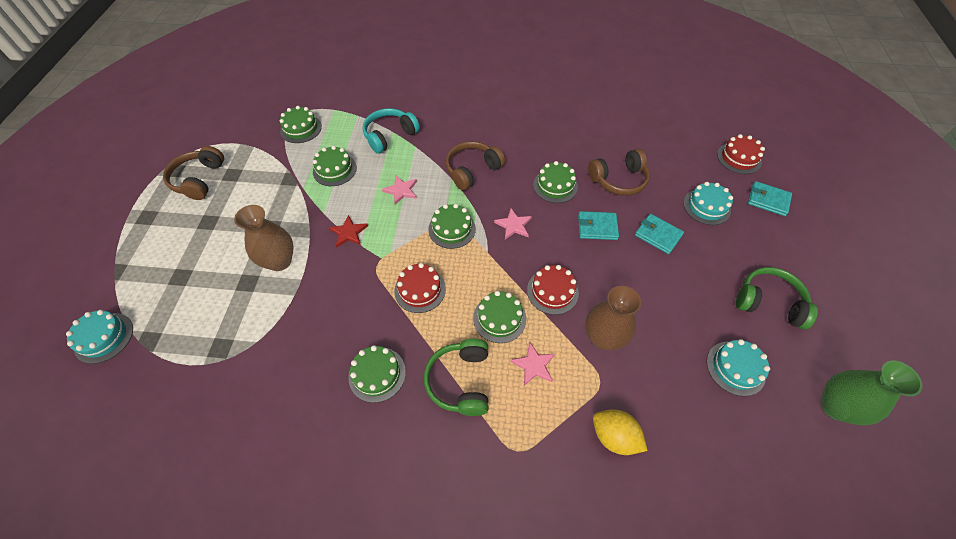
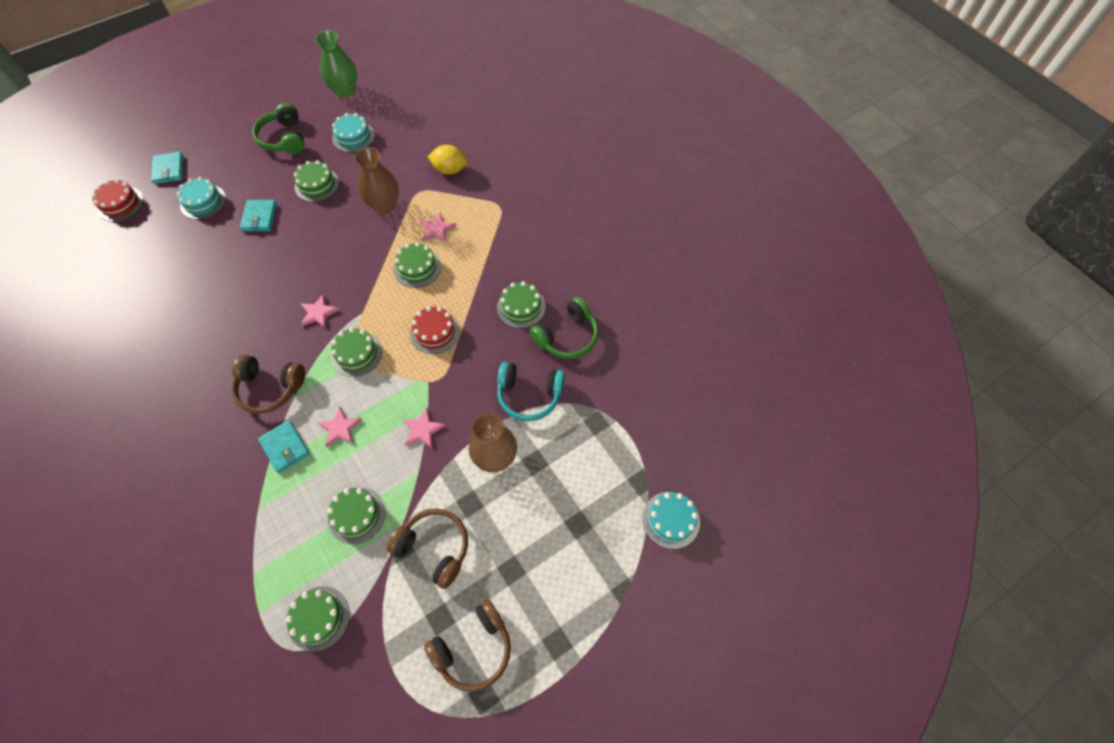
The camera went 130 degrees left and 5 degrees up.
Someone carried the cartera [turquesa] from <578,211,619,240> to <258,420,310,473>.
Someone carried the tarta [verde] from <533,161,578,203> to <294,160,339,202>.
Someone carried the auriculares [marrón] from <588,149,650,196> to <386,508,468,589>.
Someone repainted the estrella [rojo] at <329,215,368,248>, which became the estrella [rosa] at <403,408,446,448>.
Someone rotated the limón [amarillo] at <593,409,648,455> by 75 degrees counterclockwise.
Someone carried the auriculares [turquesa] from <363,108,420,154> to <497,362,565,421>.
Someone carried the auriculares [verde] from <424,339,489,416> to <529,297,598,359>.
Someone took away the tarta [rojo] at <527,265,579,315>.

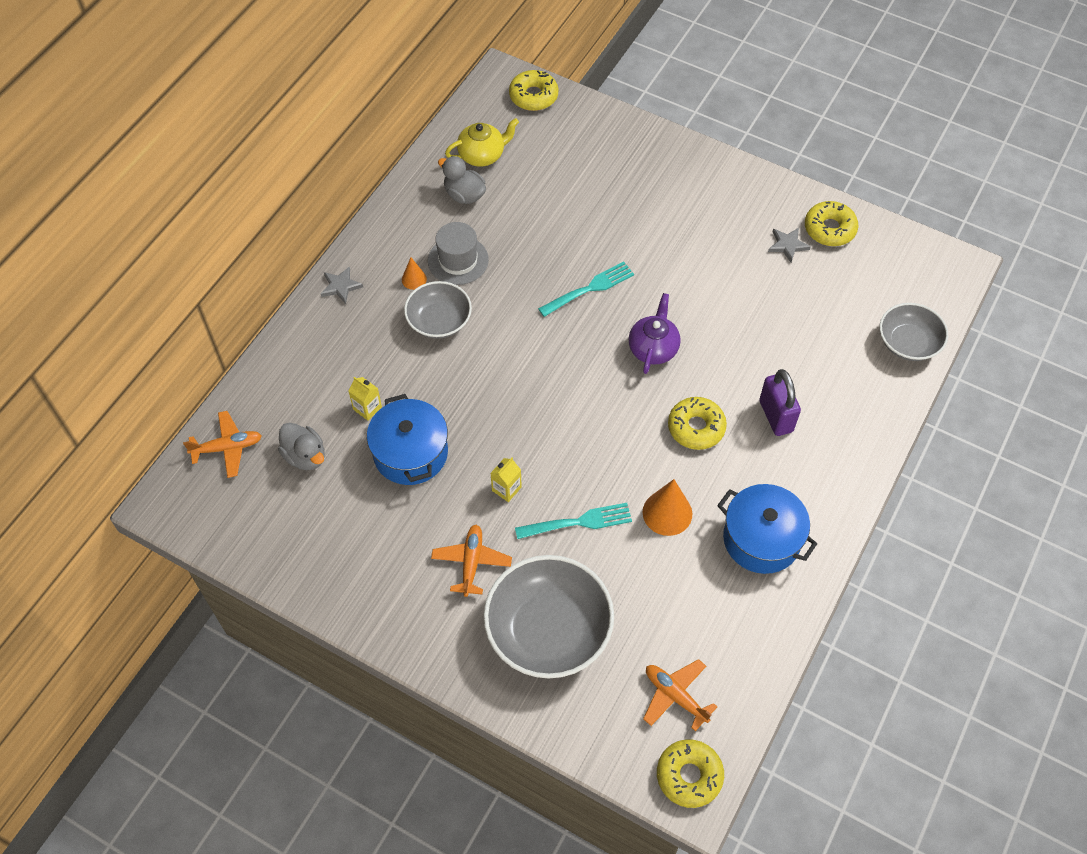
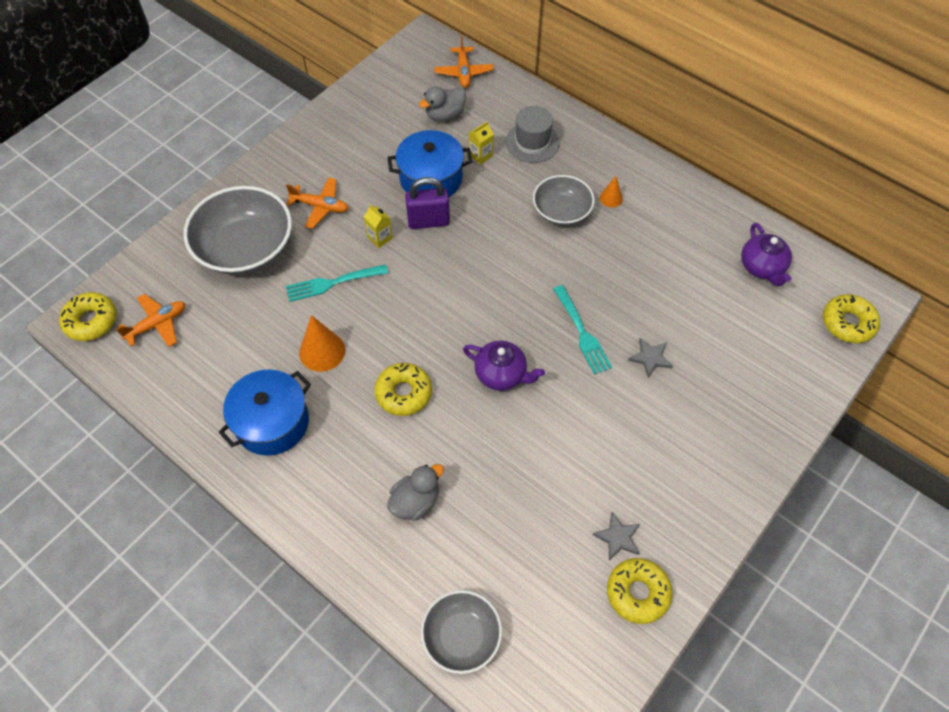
The camera went 100 degrees right and 0 degrees up.
Someone rotated the tenedor [turquesa] at <515,503,632,539> by 75 degrees clockwise.
Someone carried the pato [gris] from <438,156,486,204> to <387,464,444,521>.
Someone carried the candado [morado] from <759,369,801,436> to <405,177,450,229>.
Someone carried the sombrero [gris] from <428,222,489,285> to <505,106,560,163>.
Someone carried the estrella [gris] from <321,266,363,304> to <628,338,673,378>.
Someone repainted the tetera [amarillo] at <445,118,519,167>, which became the tetera [morado] at <741,223,792,286>.

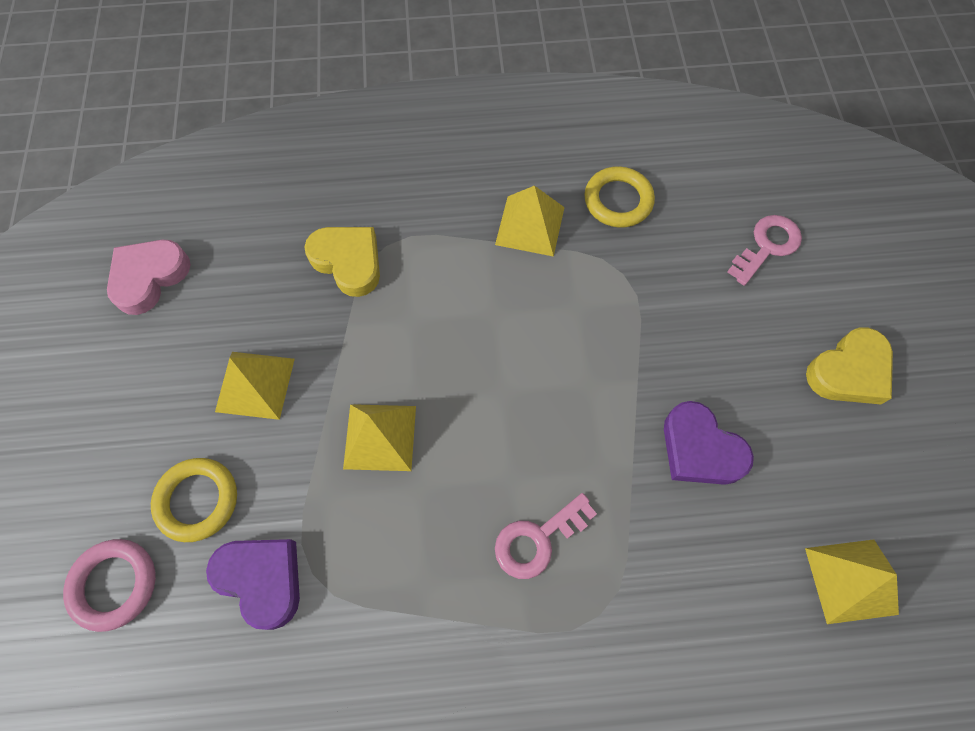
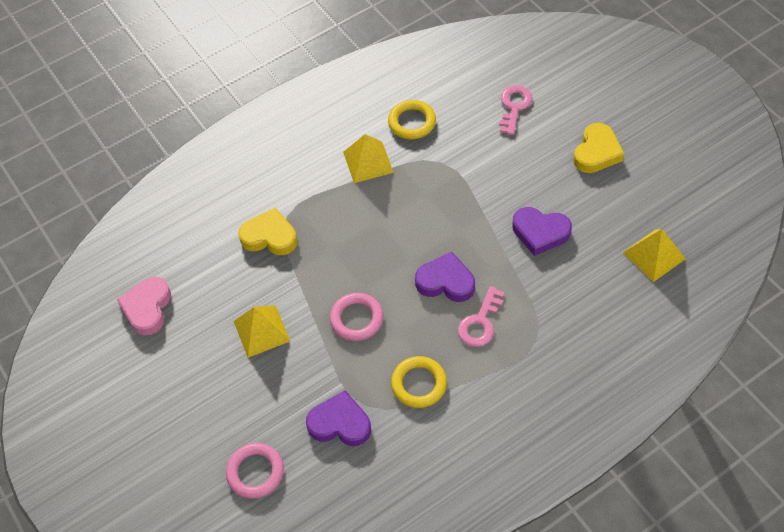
The camera went 25 degrees left and 10 degrees down.
Someone swapped the pirámide [amarillo] at <343,404,416,471> for the anillo [rosa] at <330,293,384,341>.
Someone carried the anillo [amarillo] from <151,458,237,542> to <391,356,447,408>.
Someone put down the corazón [morado] at <415,252,475,302>.

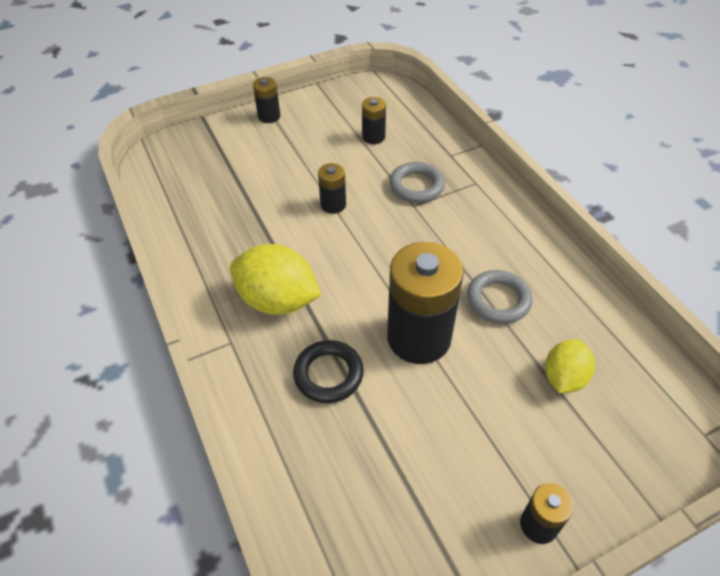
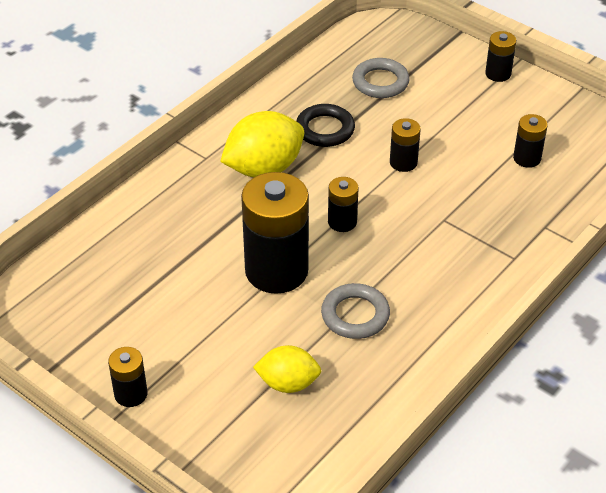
The camera went 65 degrees right and 5 degrees down.
Someone rotated the limón [amarillo] at <230,244,321,315> by 60 degrees clockwise.
Someone carried the anillo [negro] from <293,340,364,403> to <296,104,355,147>.
Someone put down the pila [negro] at <328,177,359,232>.
Someone carried the anillo [gris] from <389,162,445,203> to <352,58,410,98>.

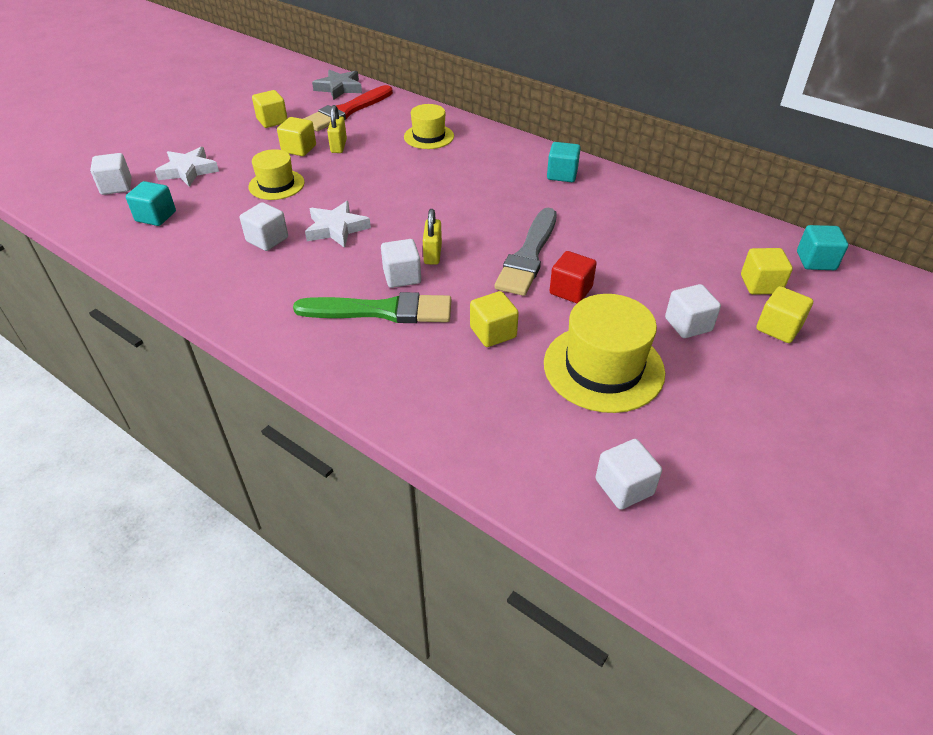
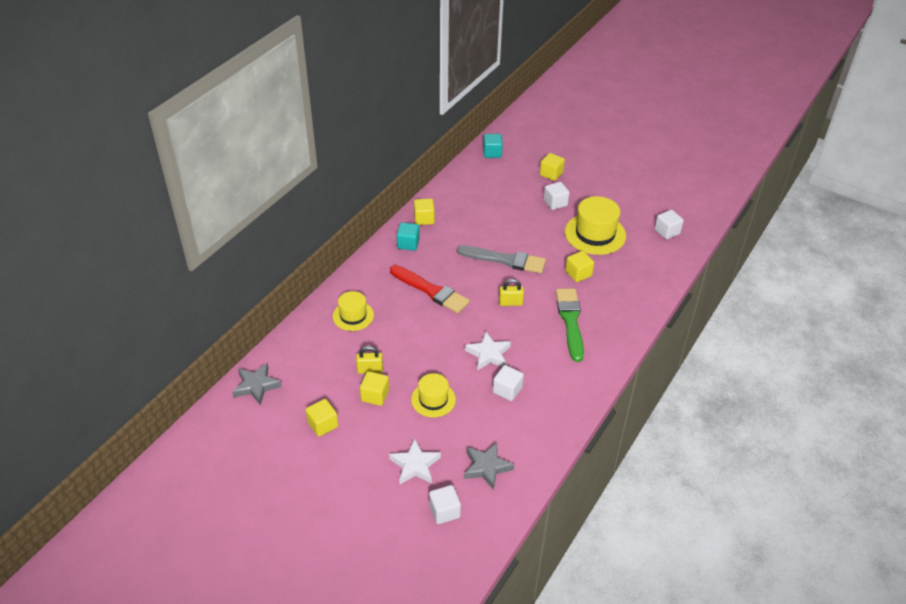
The camera went 95 degrees left and 0 degrees up.
Someone carried the pincel [rojo] from <303,85,393,132> to <390,265,470,313>.
Someone carried the cubo [amarillo] from <741,248,793,294> to <414,198,435,225>.
Someone swapped the cubo [turquesa] at <126,181,176,226> for the estrella [gris] at <464,442,514,490>.
Someone took away the cubo [blanco] at <381,239,421,288>.
Someone took away the cubo [rojo] at <549,251,597,303>.

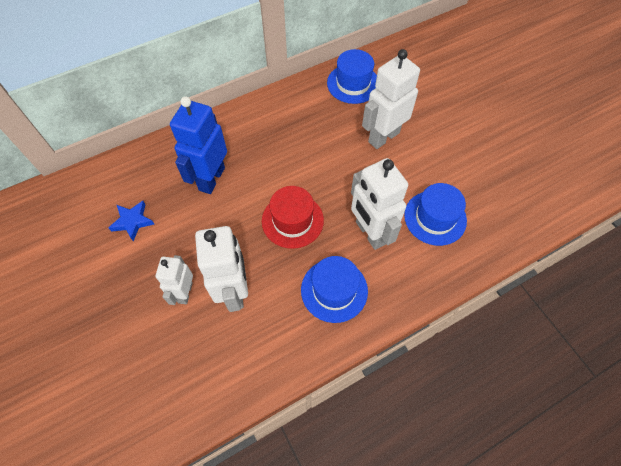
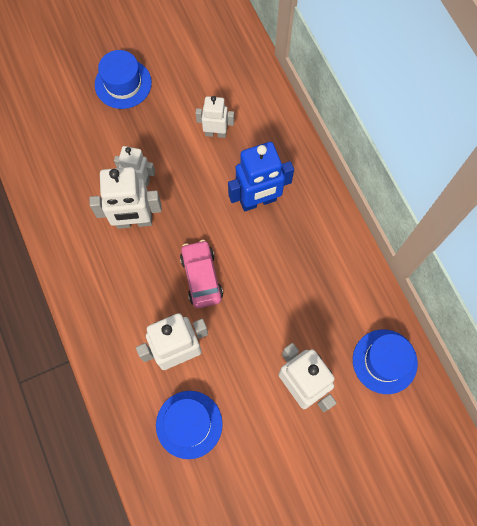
The camera went 95 degrees right and 10 degrees up.
Someone carried the sombrero [azul] from <301,256,368,323> to <95,50,152,109>.
Someone swapped the sombrero [rojo] at <262,186,324,249> for the coche [rosa] at <180,240,223,308>.
Someone swapped the estrella [azul] at <108,201,154,241> for the robot [blanco] at <196,96,234,138>.
Someone rotated the robot [azul] at <170,96,227,194> by 135 degrees clockwise.

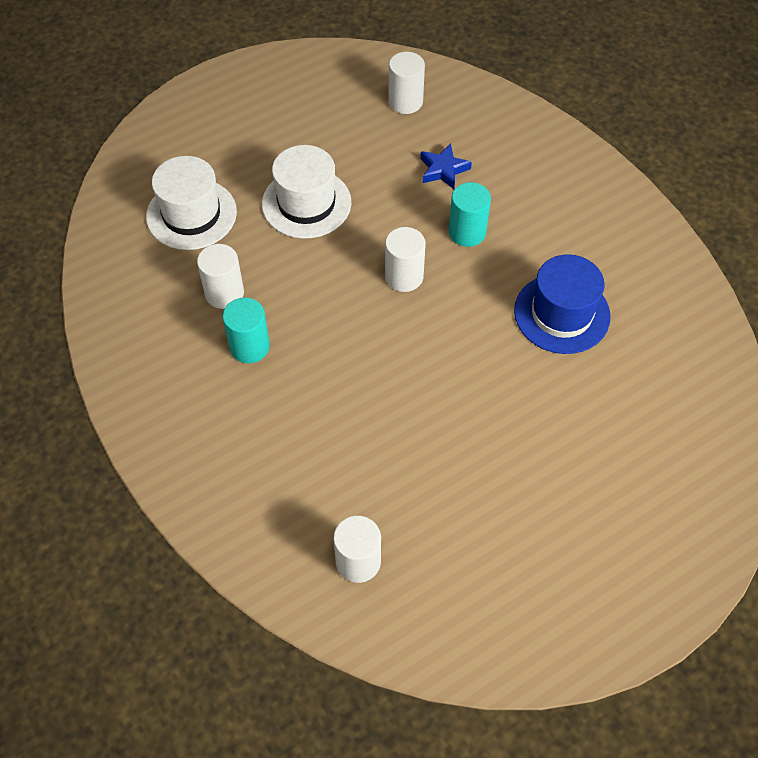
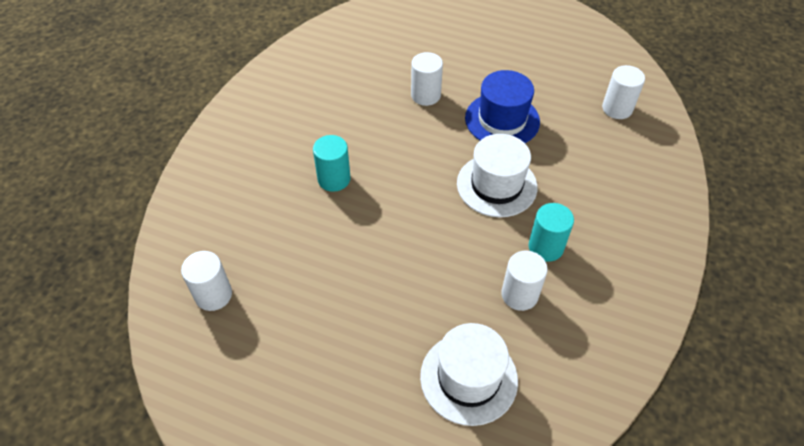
The camera went 125 degrees left and 5 degrees down.
Someone carried the cilindro [blanco] from <385,227,426,292> to <411,52,443,106>.
Someone carried the sombrero [blanco] from <262,145,351,239> to <457,134,537,217>.
Someone carried the sombrero [azul] from <514,254,611,354> to <465,70,540,143>.
Someone took away the estrella [azul] at <420,143,472,189>.

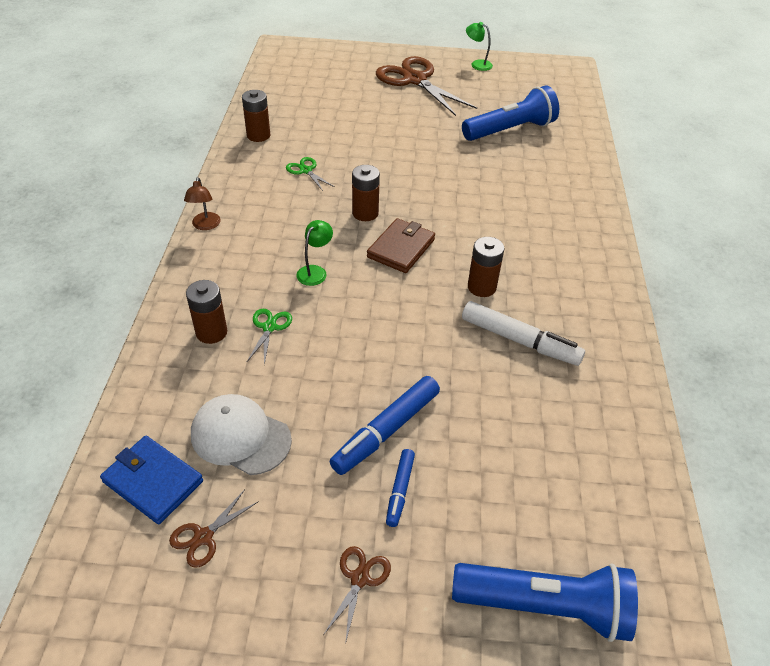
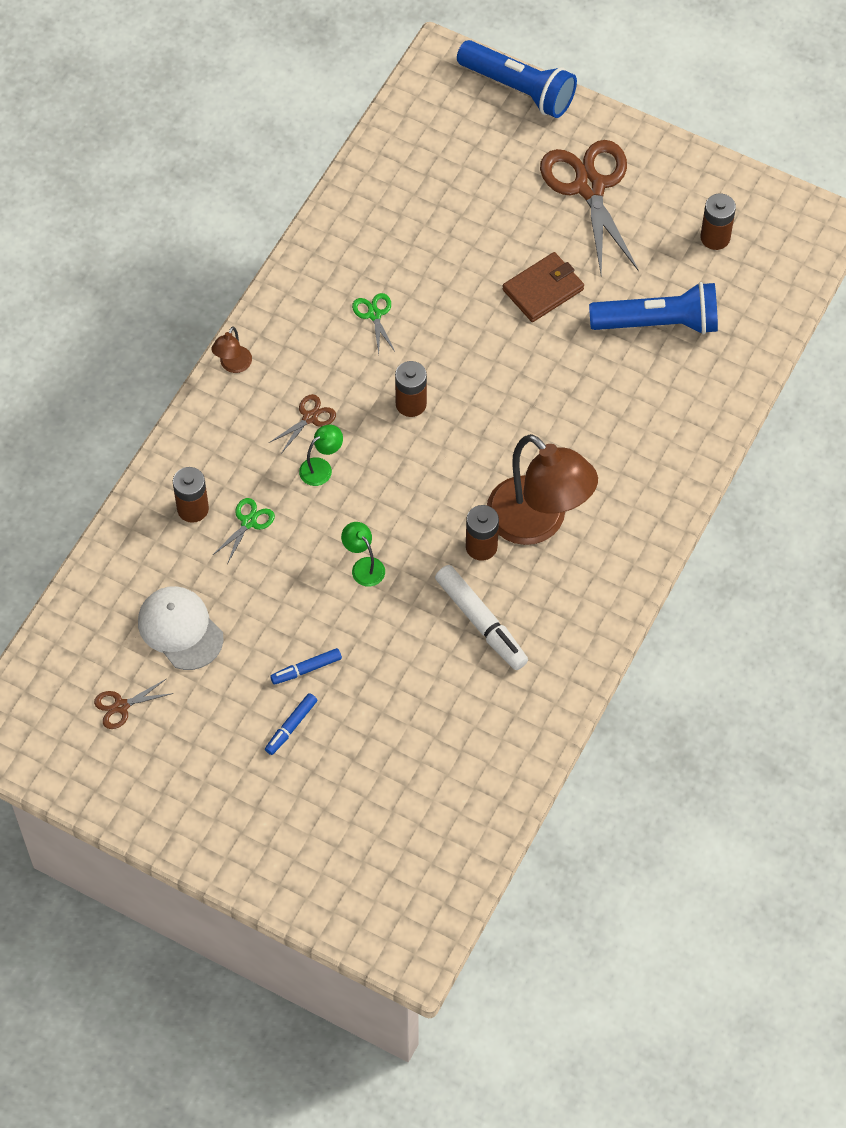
The camera went 25 degrees right and 15 degrees up.
Someone carried the tijeras [marrón] from <323,546,391,645> to <269,394,336,454>.
Someone scaled the rotulador [azul] at <329,376,440,475> by 0.56.
Someone carried the lámpara [verde] from <466,22,493,71> to <341,522,385,587>.
Someone carried the lámpara de mano [azul] from <452,563,638,642> to <457,40,577,118>.
Someone put down the lámpara [marrón] at <487,434,598,545>.
Someone carried the cartera [marrón] from <367,218,435,273> to <502,252,584,322>.
Someone carried the pila [marrón] from <242,90,270,142> to <700,194,736,250>.
Someone took away the cartera [azul] at <100,436,203,524>.

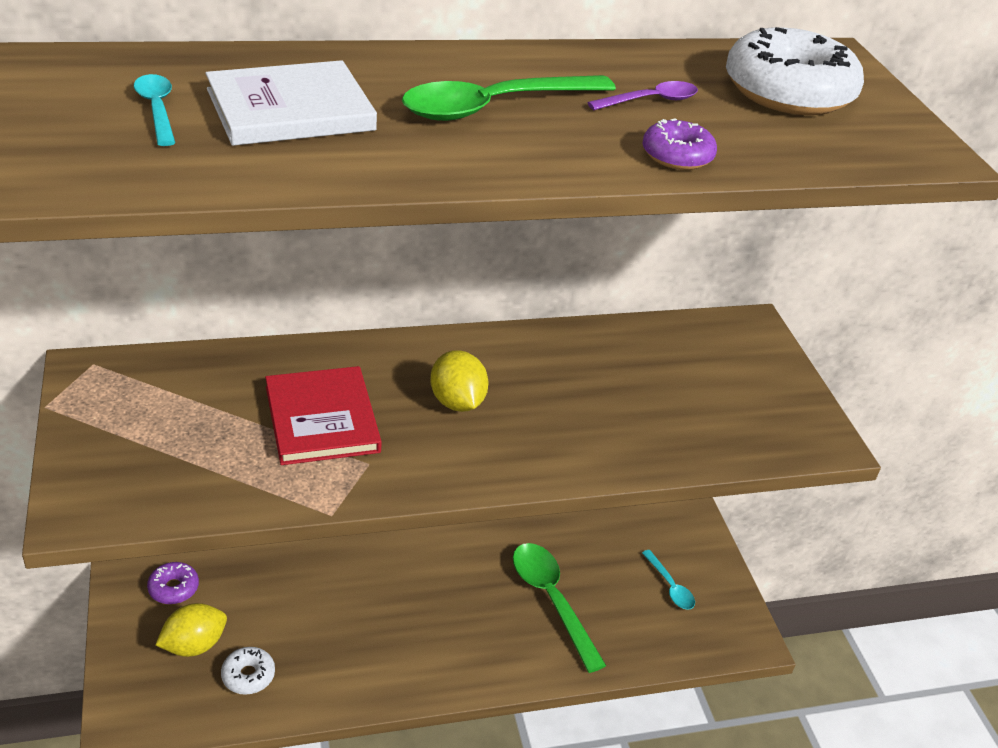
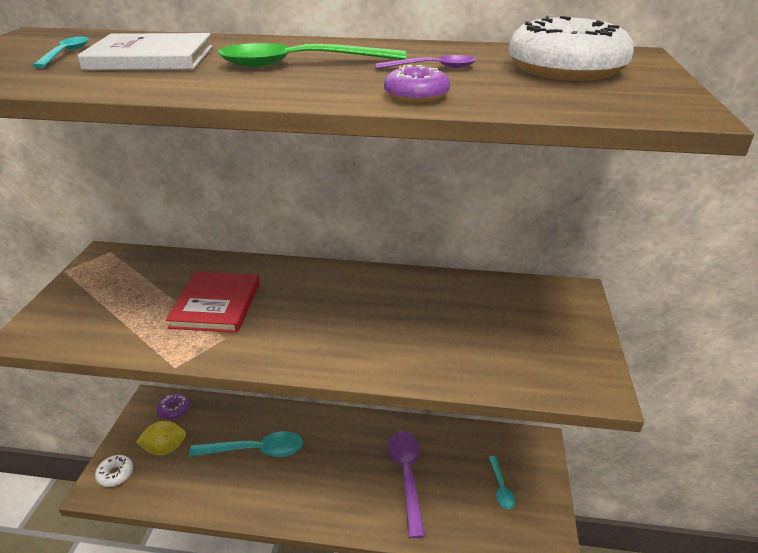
The camera went 25 degrees right and 5 degrees down.
Someone carried the rosquilla [blanco] from <221,647,275,695> to <95,455,133,487>.
Someone put down the cuchara [turquesa] at <189,431,303,457>.
Someone repainted the cuchara [verde] at <513,543,606,673>, which became the cuchara [morado] at <388,431,425,538>.
Someone took away the limón [amarillo] at <430,350,488,412>.

